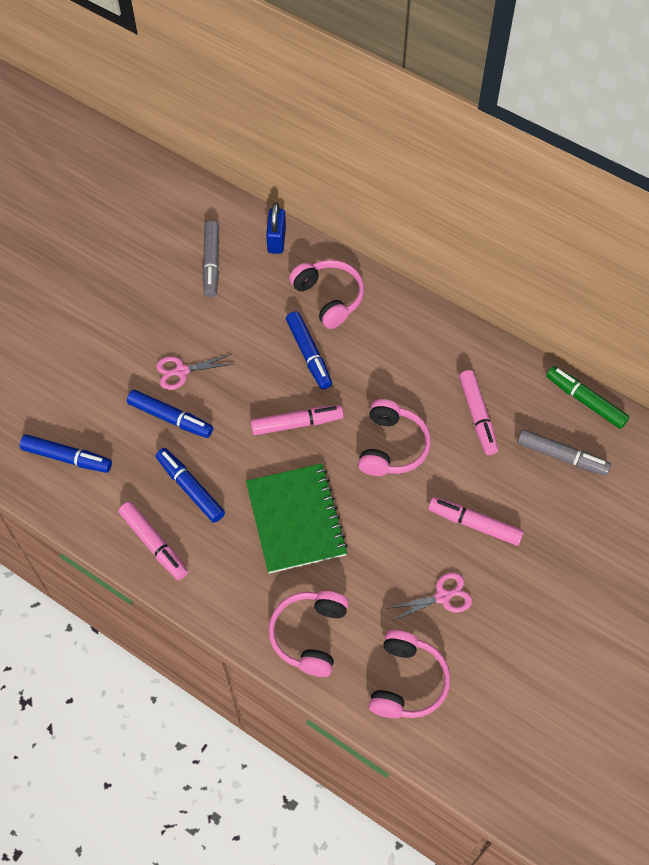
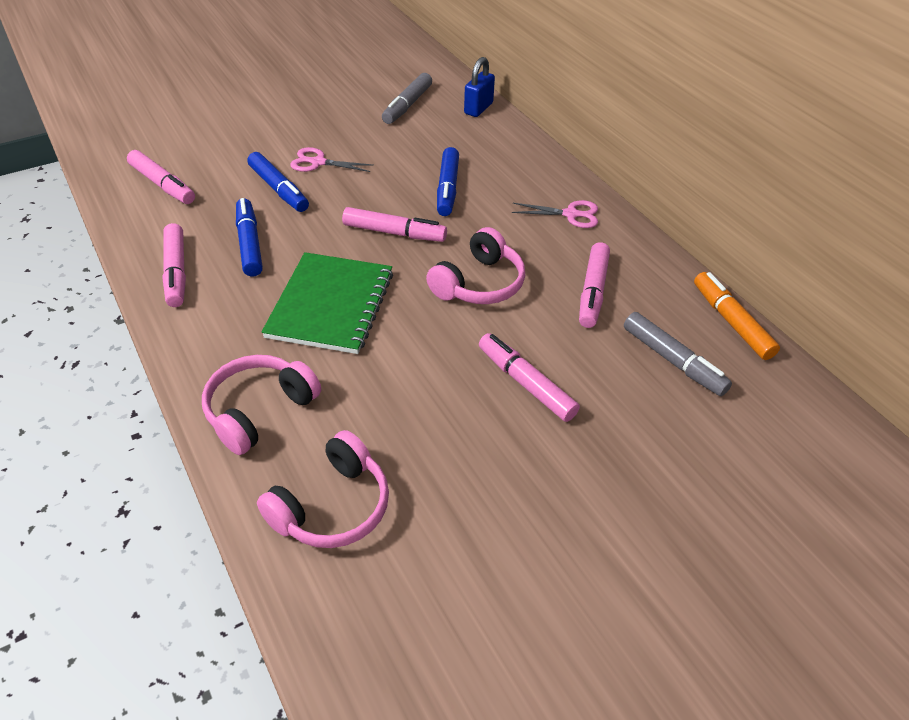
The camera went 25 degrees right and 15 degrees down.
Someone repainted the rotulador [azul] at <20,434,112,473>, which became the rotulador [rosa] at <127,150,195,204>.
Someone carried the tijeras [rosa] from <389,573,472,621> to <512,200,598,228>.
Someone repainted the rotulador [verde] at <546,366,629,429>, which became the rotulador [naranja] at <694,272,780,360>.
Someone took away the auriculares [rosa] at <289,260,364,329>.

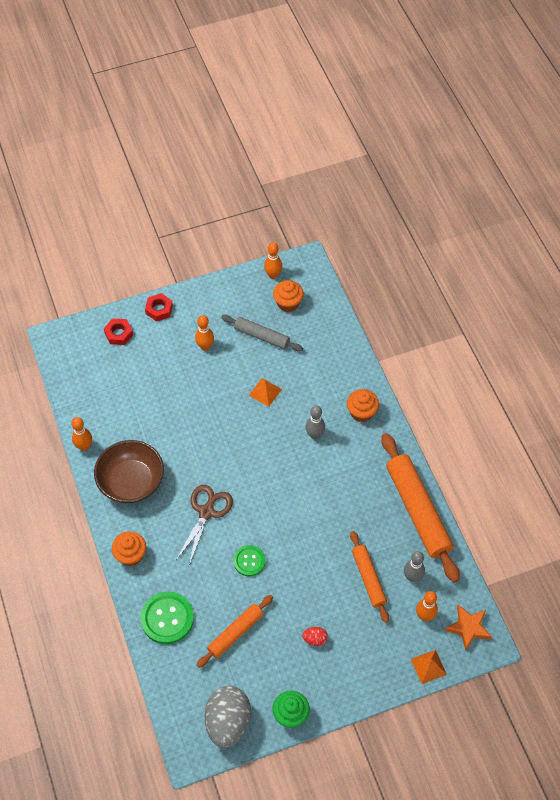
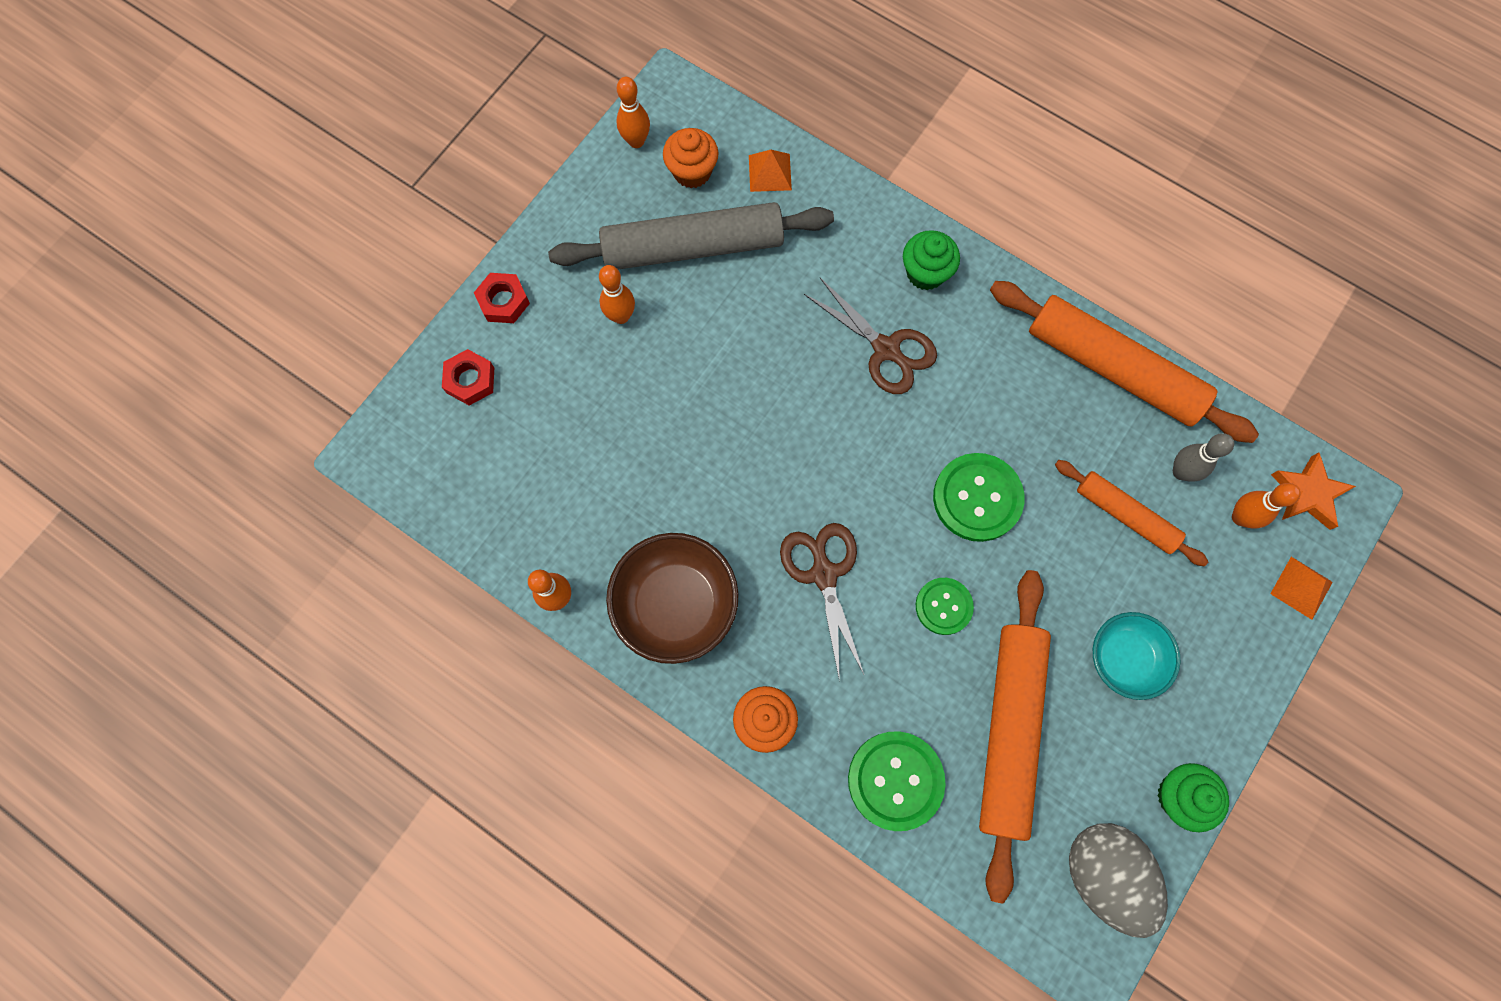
The camera went 35 degrees left and 15 degrees up.
Someone scaled the rodillo [gris] at <221,315,303,351> by 1.75.
Someone carried the pirámide [naranja] from <249,378,282,407> to <749,150,792,192>.
Someone swapped the bolo [gris] at <306,405,325,439> for the tijeras [marrón] at <804,278,937,394>.
Someone repainted the magdalena [naranja] at <347,389,379,422>, which became the magdalena [verde] at <903,230,960,290>.
Someone put down the botón [verde] at <933,453,1025,542>.
Someone scaled the rodillo [naranja] at <197,595,273,668> by 1.75.
Someone swapped the huevo [rojo] at <302,627,328,646> for the cuenco [turquesa] at <1093,612,1180,700>.

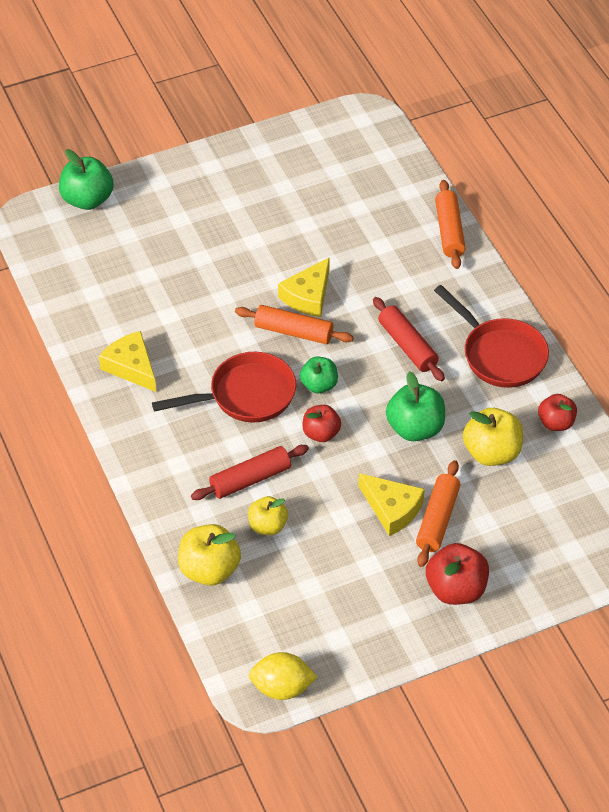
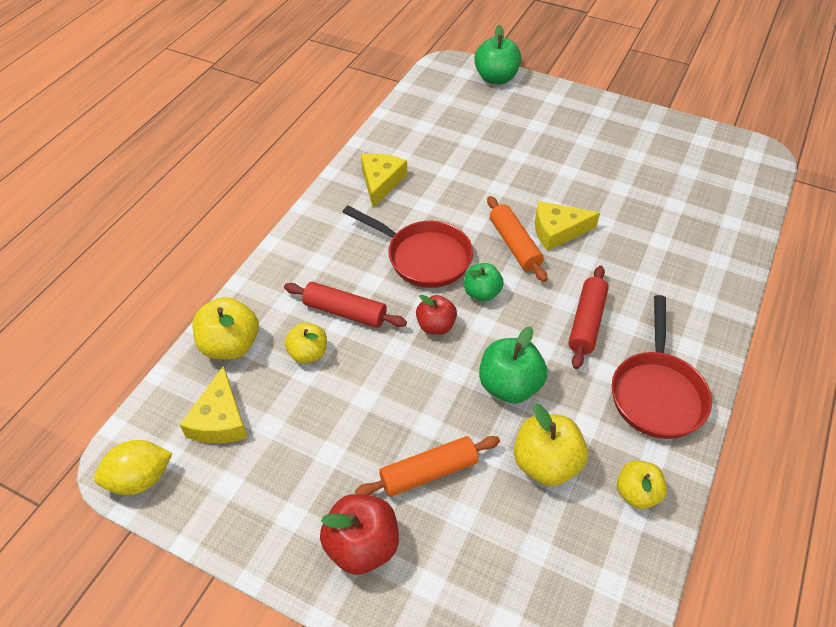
The camera went 50 degrees right and 0 degrees up.
Someone rotated the limón [amarillo] at <249,652,317,700> by 75 degrees counterclockwise.
Someone carried the queso [amarillo] from <359,473,425,536> to <180,366,247,443>.
Someone repainted the manzana [rojo] at <538,394,577,431>, which became the manzana [amarillo] at <617,460,667,509>.
Someone took away the rodillo [naranja] at <435,180,465,269>.

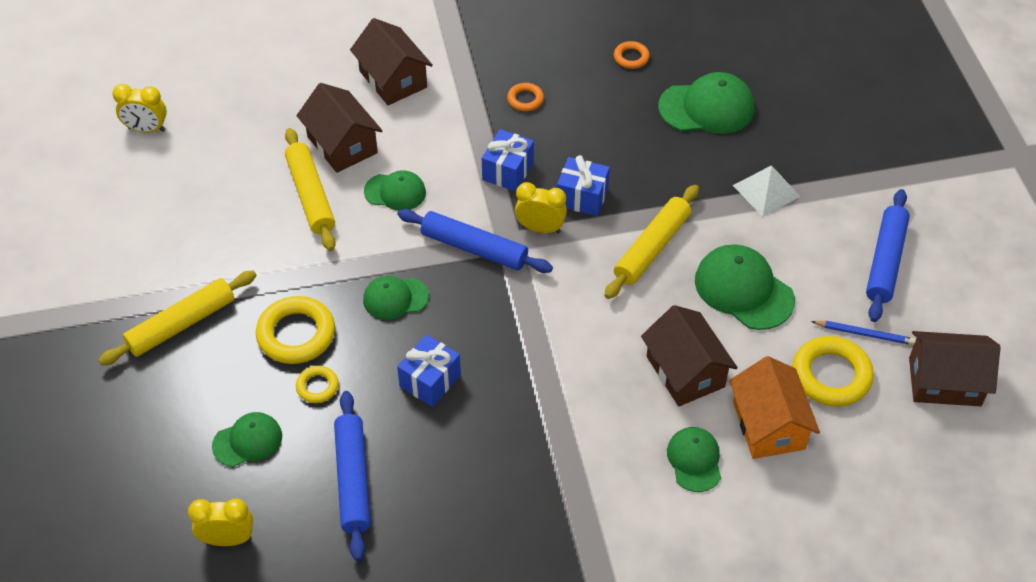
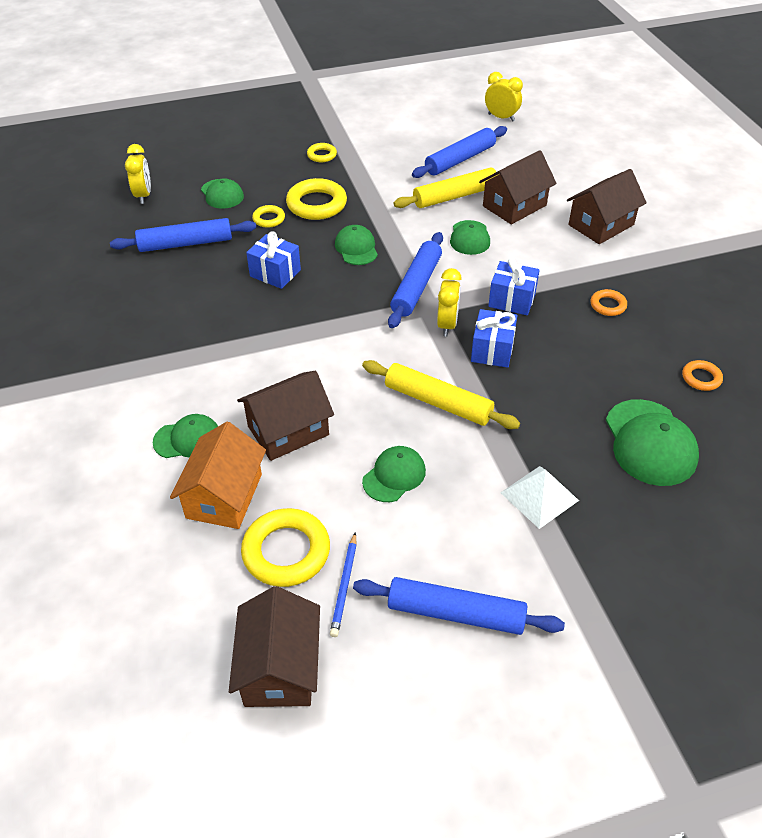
The camera went 85 degrees right and 5 degrees down.
Someone rotated the casa [naranja] at <729,356,820,459> by 60 degrees counterclockwise.
Someone swapped the rodillo [amarillo] at <99,271,256,365> for the anillo [amarillo] at <307,143,337,162>.
Someone scaled the gorra [verde] at <695,244,795,330> by 0.62.
Someone put down the rodillo [azul] at <412,126,507,178>.
Someone rotated the despertador [amarillo] at <112,84,167,133> by 120 degrees clockwise.

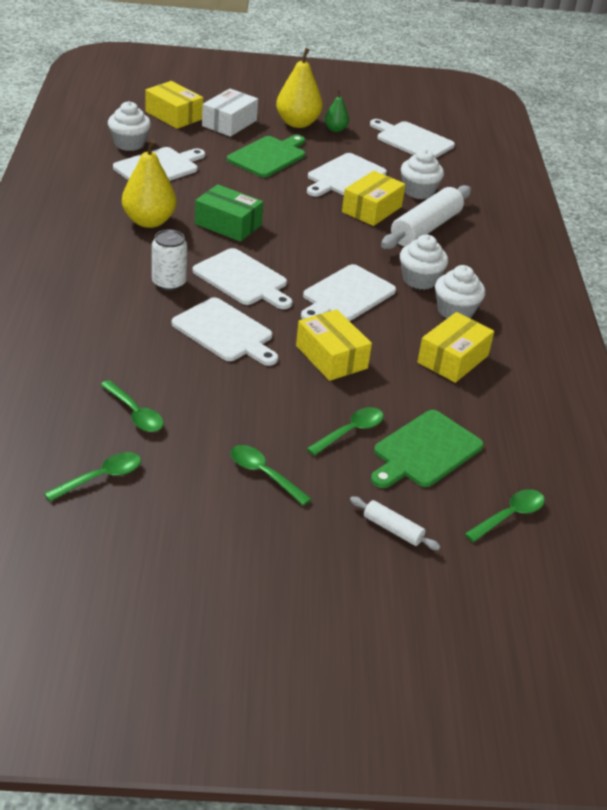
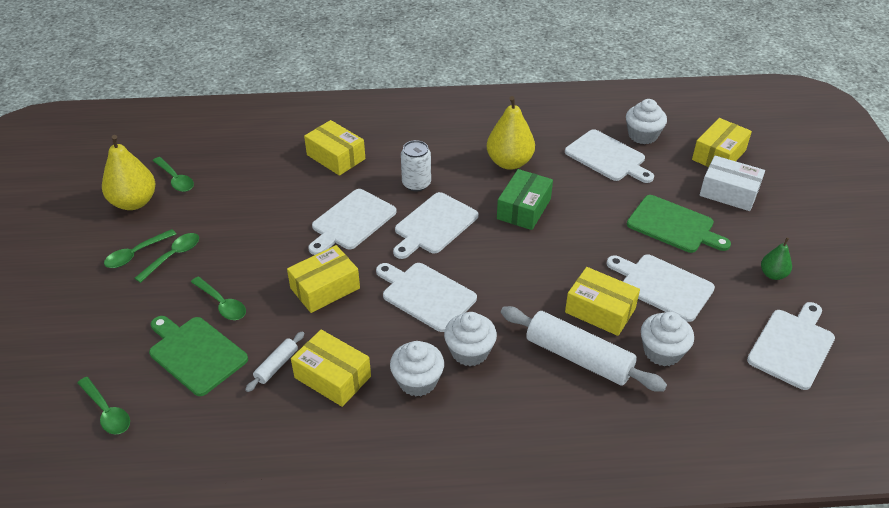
The camera went 90 degrees right and 5 degrees up.
Someone carried the pera [amarillo] from <276,48,322,128> to <102,135,155,210>.
Someone carried the cuchara [verde] from <100,380,164,432> to <104,229,176,268>.
Someone carried the rodillo [blanco] from <350,496,440,550> to <245,331,304,392>.
Someone put down the caja [amarillo] at <304,120,365,176>.

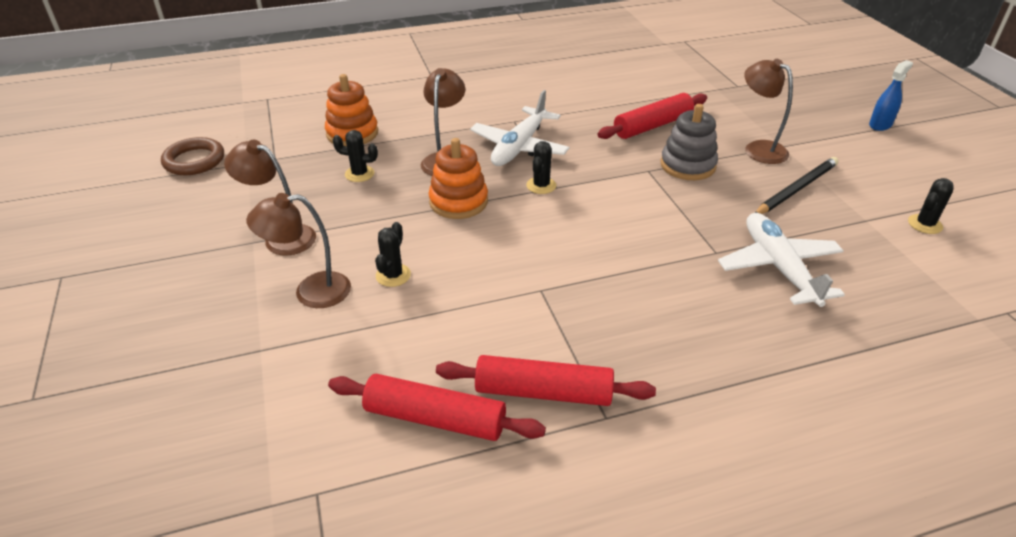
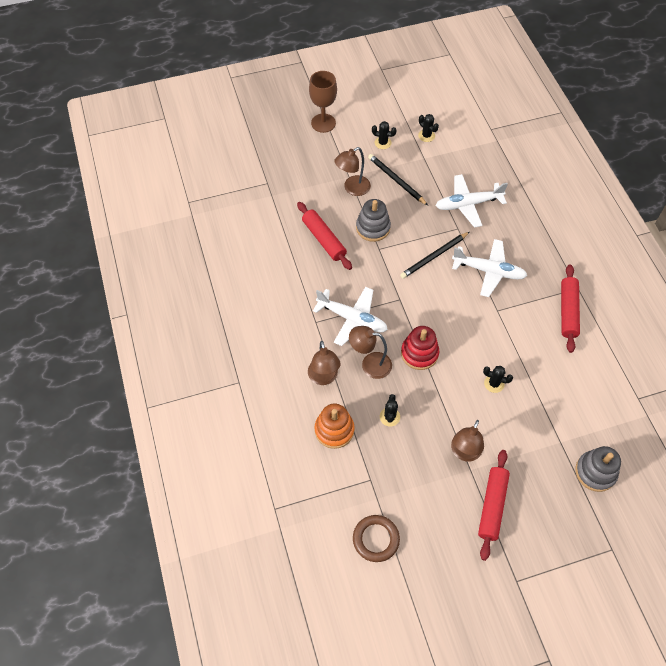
The camera went 90 degrees left and 20 degrees up.
Someone carried the lámpara [marrón] from <246,193,351,308> to <308,341,341,385>.
Someone swapped the pulverizador [azul] at <869,60,913,131> for the copa [marrón] at <309,71,337,133>.
Someone carried the cactus [negro] from <526,141,557,194> to <372,121,397,149>.
Someone put down the lápiz [negro] at <400,232,469,279>.
Someone repainted the juguete apilable [naranja] at <429,138,488,219>, which became the juguete apilable [rojo] at <401,326,439,370>.
Someone put down the avión [blanco] at <452,239,527,297>.
Someone carried the rodillo [rojo] from <328,374,546,441> to <478,450,510,561>.
Someone put down the juguete apilable [gris] at <575,446,621,492>.

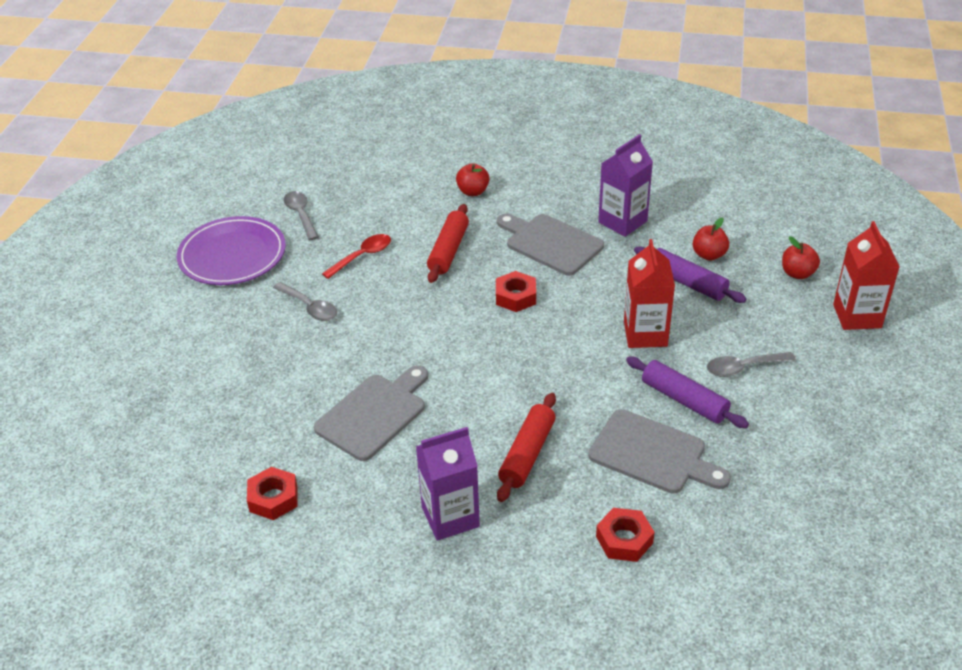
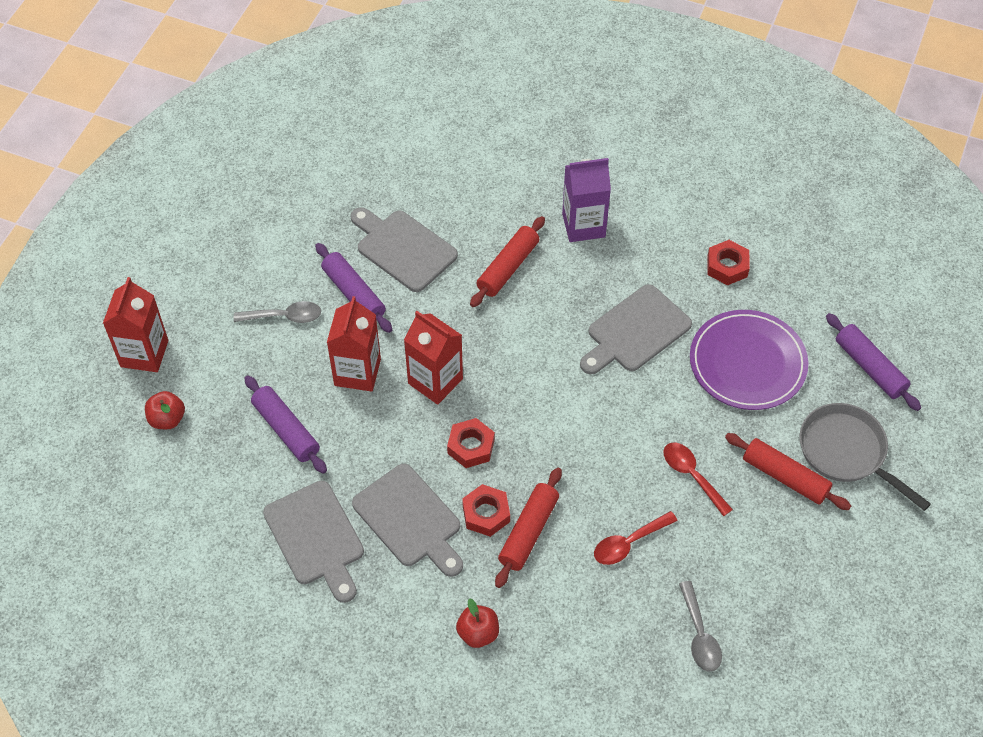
The camera went 170 degrees left and 15 degrees up.
Someone swapped the cartón de leche [morado] at <598,134,653,237> for the tabla de cortar [gris] at <263,481,364,603>.
Someone put down the cartón de leche [rojo] at <404,311,463,405>.
Someone carried the tuerca [rojo] from <596,508,654,562> to <462,484,510,537>.
Someone repainted the cuchara [gris] at <273,282,337,321>, which became the cuchara [rojo] at <663,443,733,516>.
Someone carried the plato [morado] from <177,216,286,285> to <690,310,808,410>.
Someone put down the rodillo [rojo] at <725,433,851,510>.
Someone put down the sartén [gris] at <799,403,931,511>.
Someone put down the rodillo [morado] at <826,313,921,411>.
Someone took away the manzana [rojo] at <693,217,729,261>.

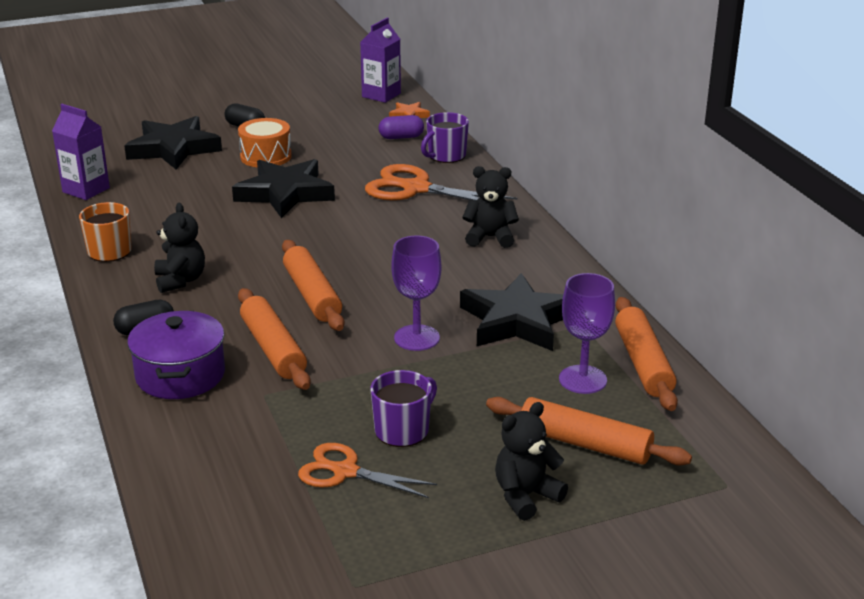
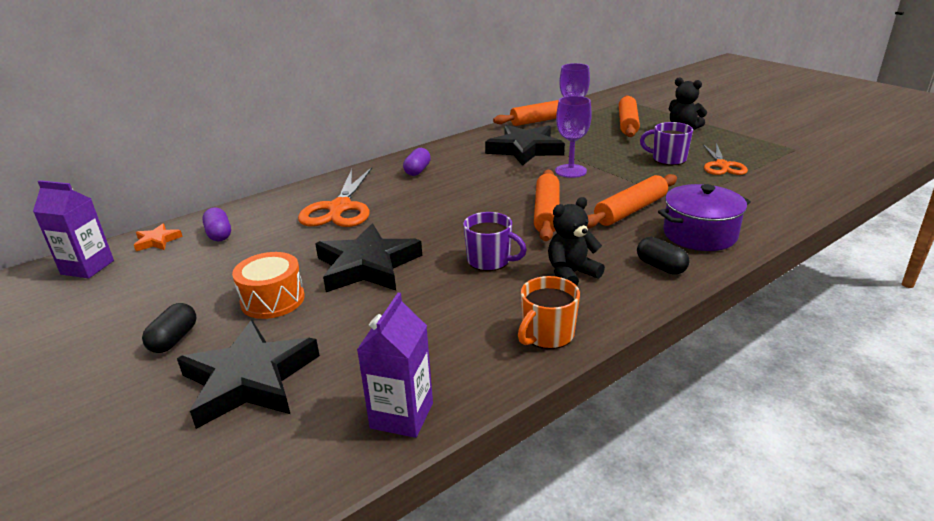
The camera went 105 degrees left and 0 degrees up.
Someone swapped the osito [negro] at <462,166,519,248> for the cápsula [morado] at <403,148,431,176>.
Someone carried the taza [morado] from <421,112,469,163> to <463,212,527,271>.
Someone rotated the rodillo [naranja] at <282,240,344,331> by 45 degrees counterclockwise.

